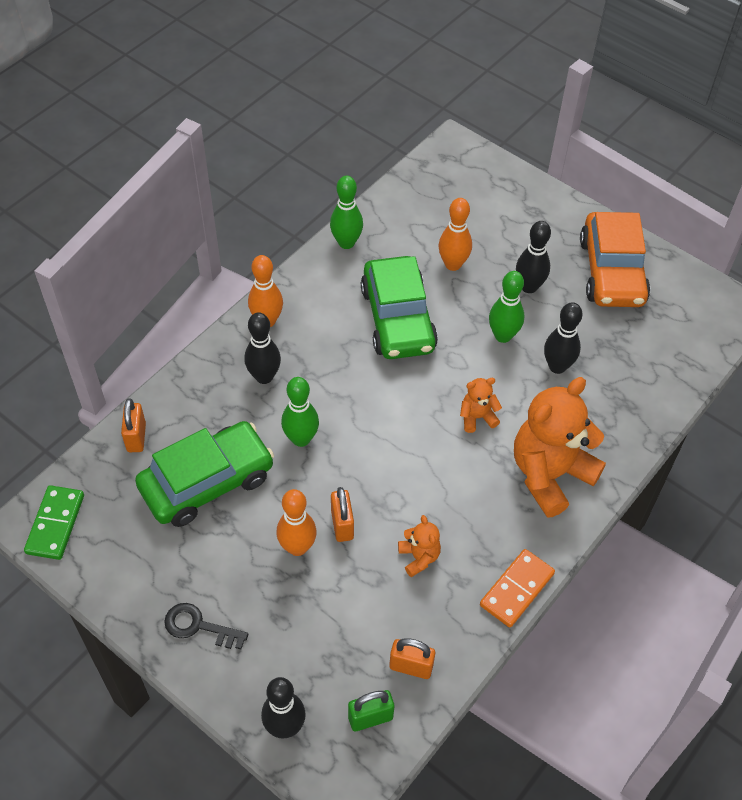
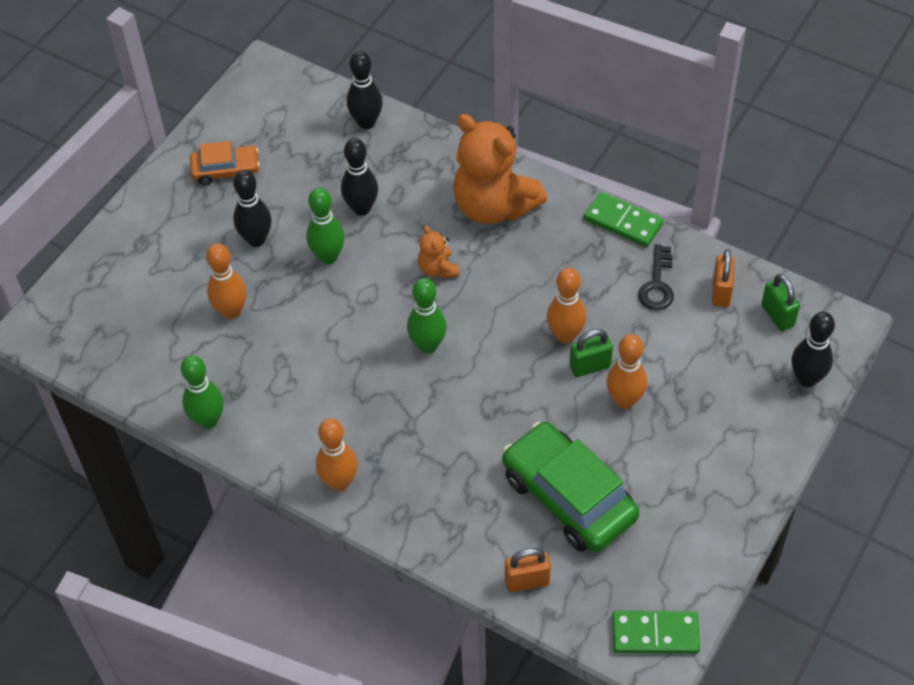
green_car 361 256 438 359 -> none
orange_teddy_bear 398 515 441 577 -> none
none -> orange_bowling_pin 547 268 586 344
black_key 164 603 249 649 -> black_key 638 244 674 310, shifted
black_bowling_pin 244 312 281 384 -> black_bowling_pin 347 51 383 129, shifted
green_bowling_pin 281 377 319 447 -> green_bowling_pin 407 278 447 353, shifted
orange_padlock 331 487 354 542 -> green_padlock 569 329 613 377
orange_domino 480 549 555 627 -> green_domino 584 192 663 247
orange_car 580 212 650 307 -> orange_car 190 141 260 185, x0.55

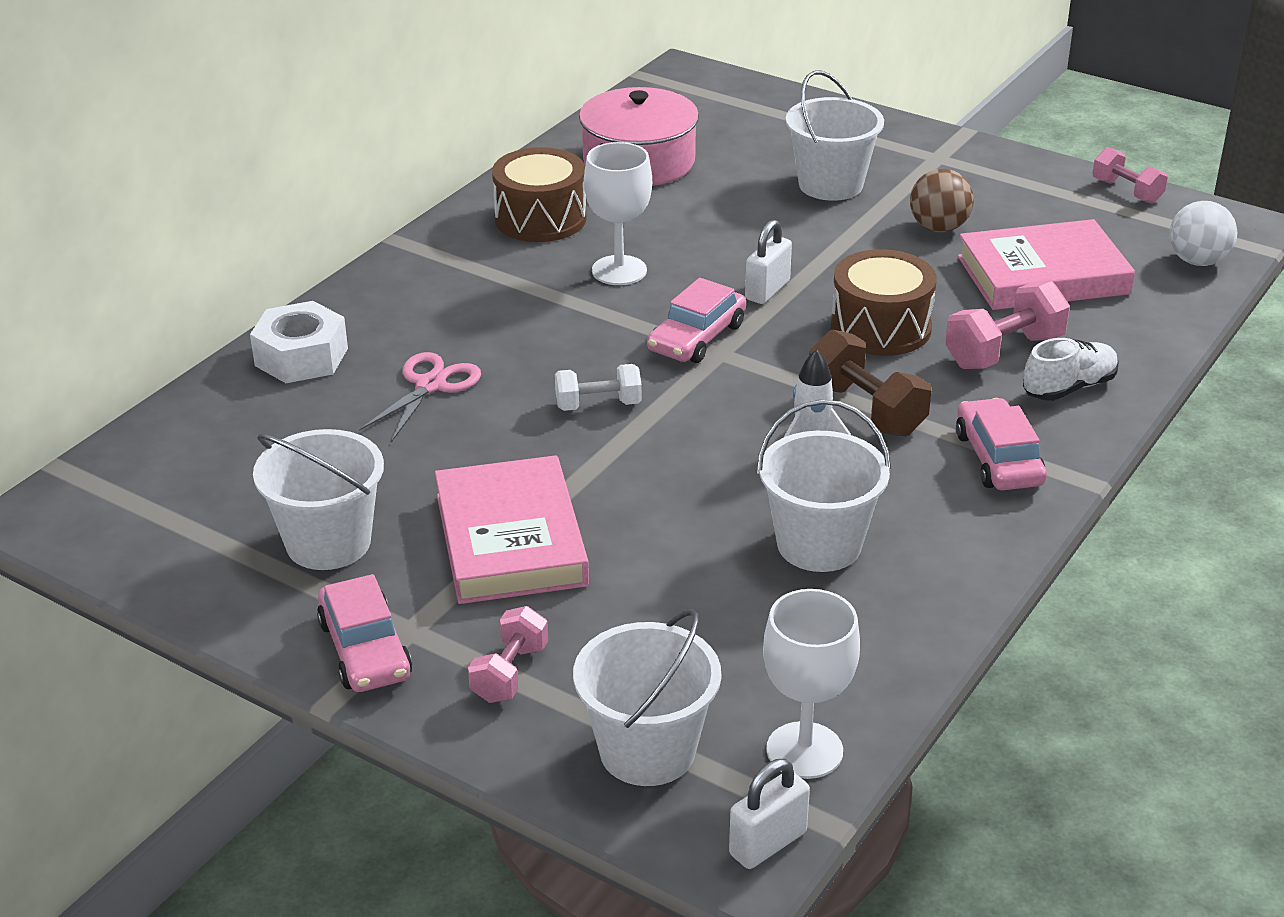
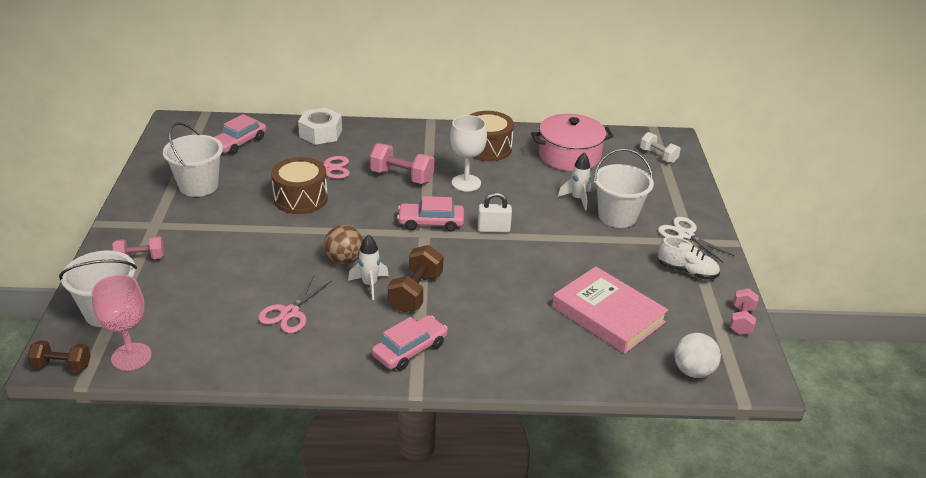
pink_book 435 455 589 604 -> none
none -> white_rocket 558 152 591 211
none -> white_scissors 658 217 735 263
pink_car 317 574 412 692 -> pink_car 214 114 266 154, shifted
white_dumbbell 555 364 642 411 -> white_dumbbell 640 132 681 163, shifted
brown_drum 831 249 937 356 -> brown_drum 271 157 328 214, shifted
brown_ball 910 169 974 232 -> brown_ball 324 225 363 264, shifted
pink_dumbbell 945 281 1070 369 -> pink_dumbbell 370 143 434 184, shifted
white_shoe 1023 338 1119 401 -> white_shoe 658 236 720 279, shifted
white_padlock 729 759 810 869 -> brown_dumbbell 27 340 91 372
white_bucket 757 399 891 572 -> pink_scissors 258 276 332 333
white_goblet 763 589 860 779 -> pink_goblet 92 275 152 371

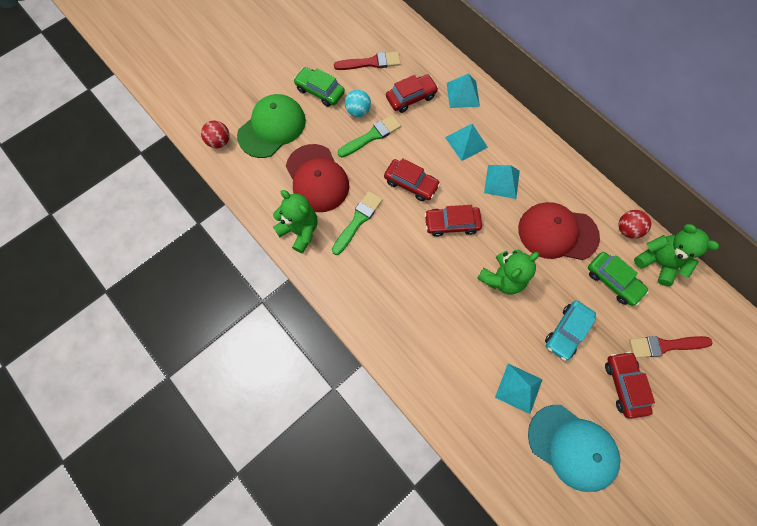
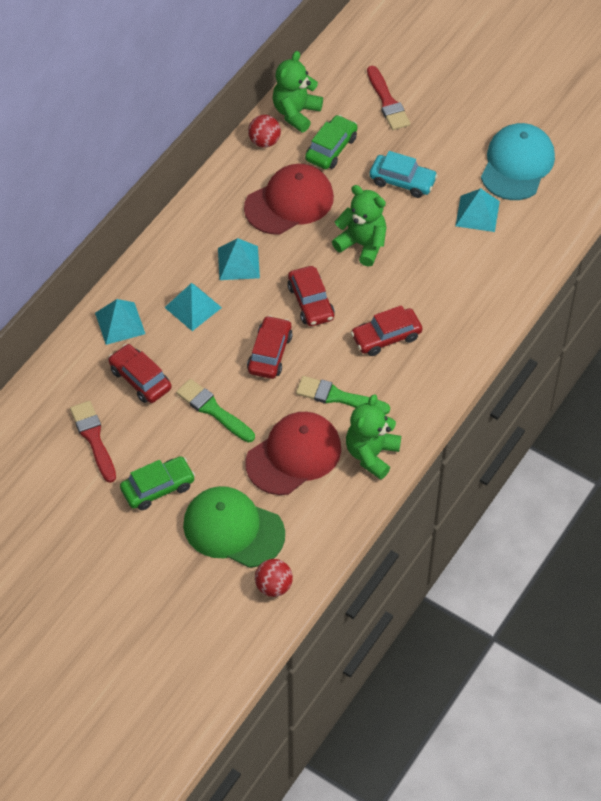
turquoise_ball 345 89 371 117 -> none
red_car 605 351 655 419 -> red_car 351 305 422 356, shifted
green_car 293 67 345 107 -> green_car 120 456 195 510, 135 degrees counterclockwise
red_cap 518 202 600 260 -> red_cap 244 164 334 234, 120 degrees counterclockwise

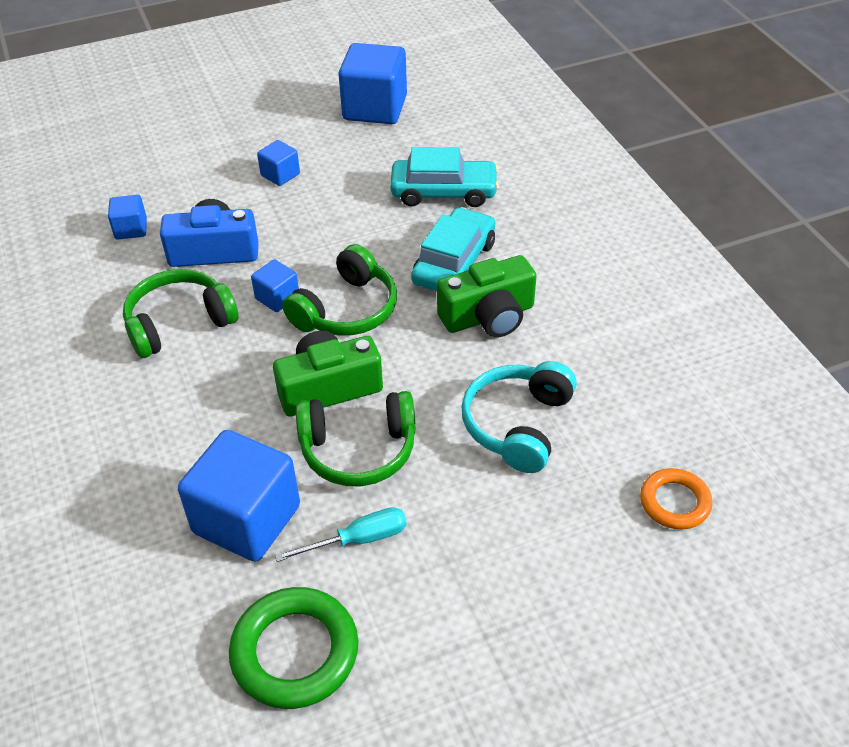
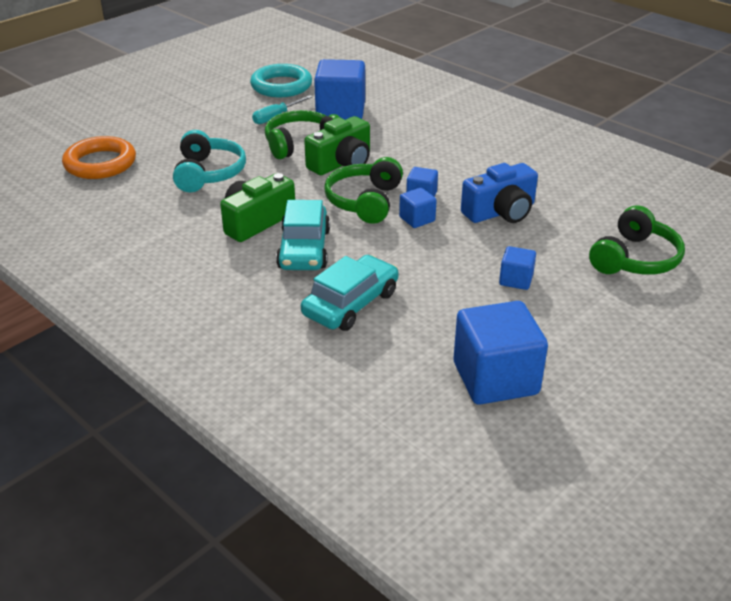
blue_cube 108 195 147 239 -> blue_cube 399 188 437 228, shifted
green_headphones 123 269 238 358 -> green_headphones 589 205 685 275, shifted
green_ring 229 587 358 709 -> turquoise_ring 250 64 312 97
turquoise_car 390 147 499 207 -> turquoise_car 301 255 399 331, 150 degrees clockwise
orange_ring 640 468 712 530 -> orange_ring 62 136 136 179, x1.63

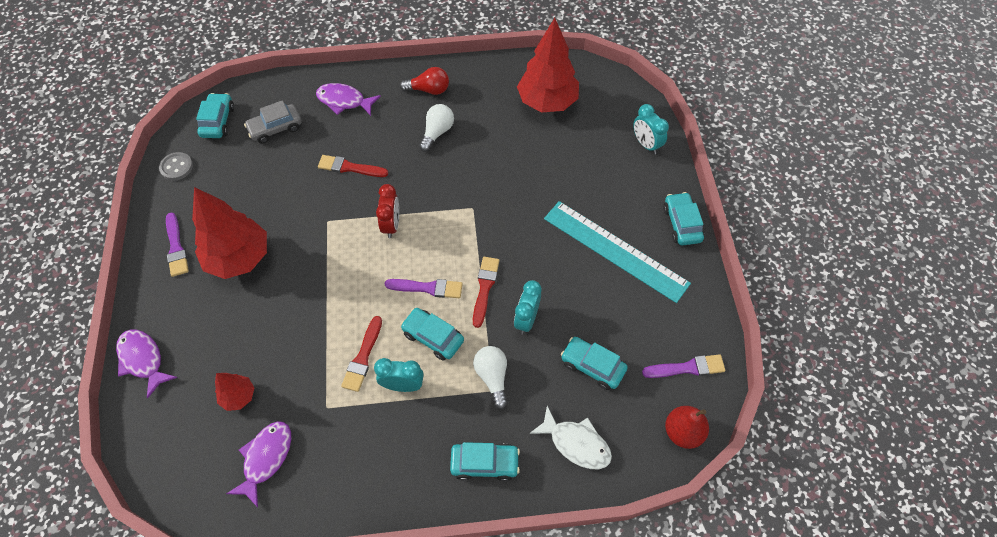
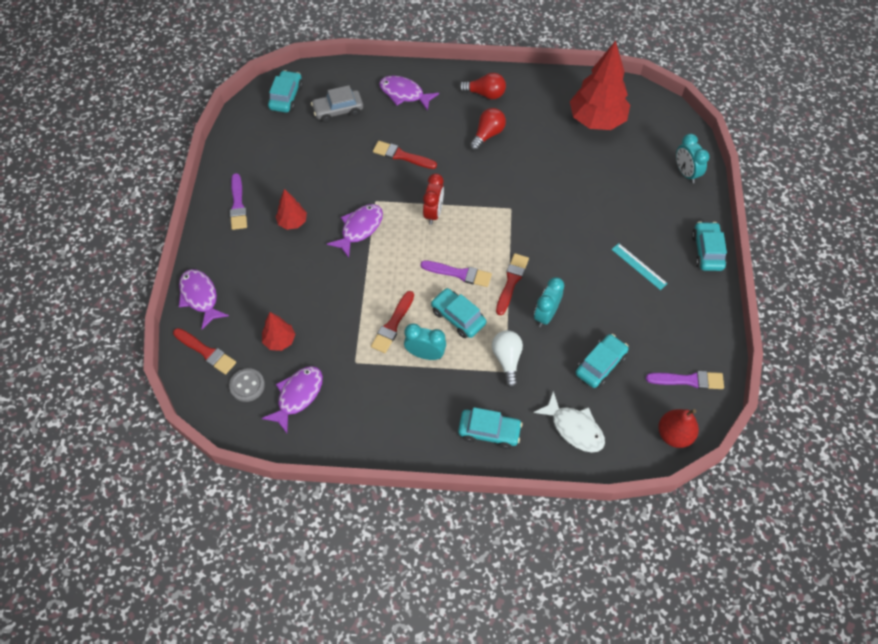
none -> red_brush 173 328 236 375
none -> purple_fish 327 204 383 258
grey_button 159 152 193 181 -> grey_button 229 368 265 402, shifted
white_light_bulb 419 104 454 152 -> red_light_bulb 469 108 506 151
turquoise_car 561 337 628 390 -> turquoise_car 575 334 629 388, 90 degrees clockwise
red_tree 192 187 267 279 -> red_tree 275 189 307 230, x0.49
turquoise_ruler 544 201 691 303 -> turquoise_ruler 611 243 668 290, x0.44

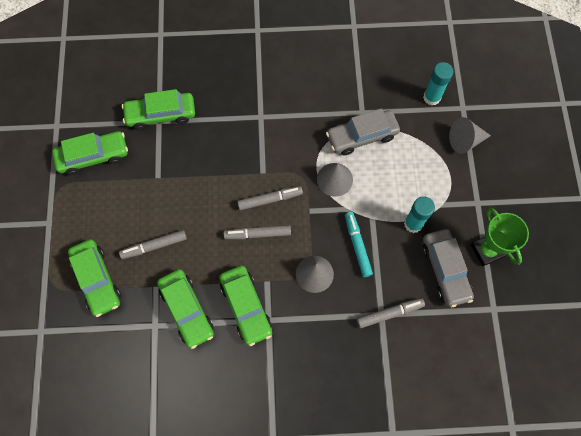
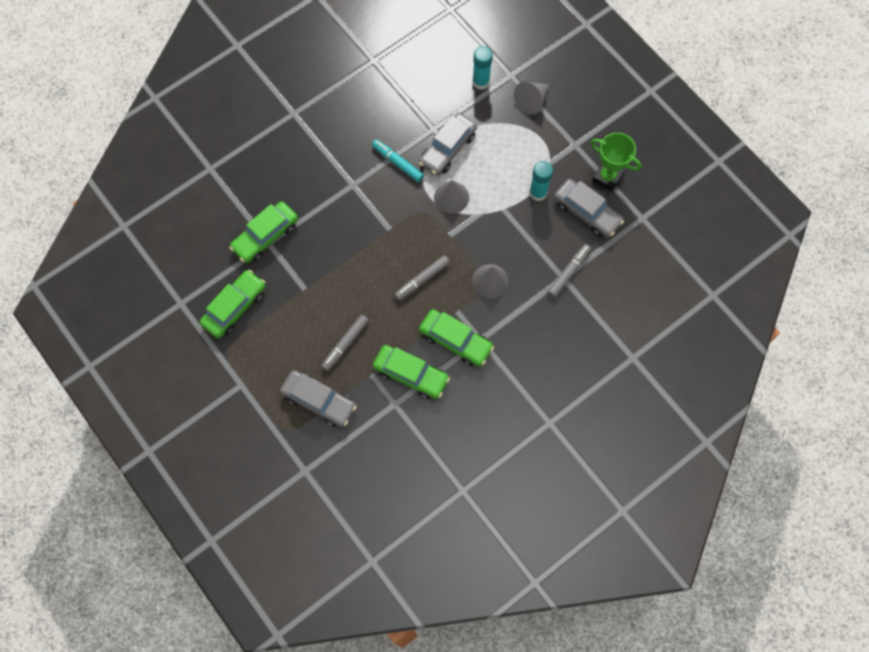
grey_marker 237 186 303 210 -> none
turquoise_marker 345 212 373 277 -> turquoise_marker 372 139 424 182, shifted
green_car 68 239 121 317 -> grey_car 280 370 357 427

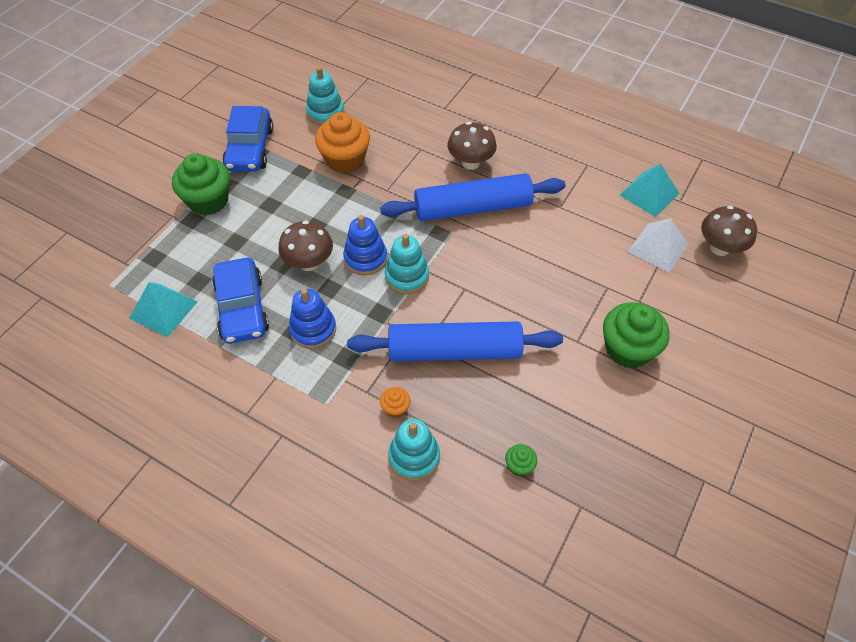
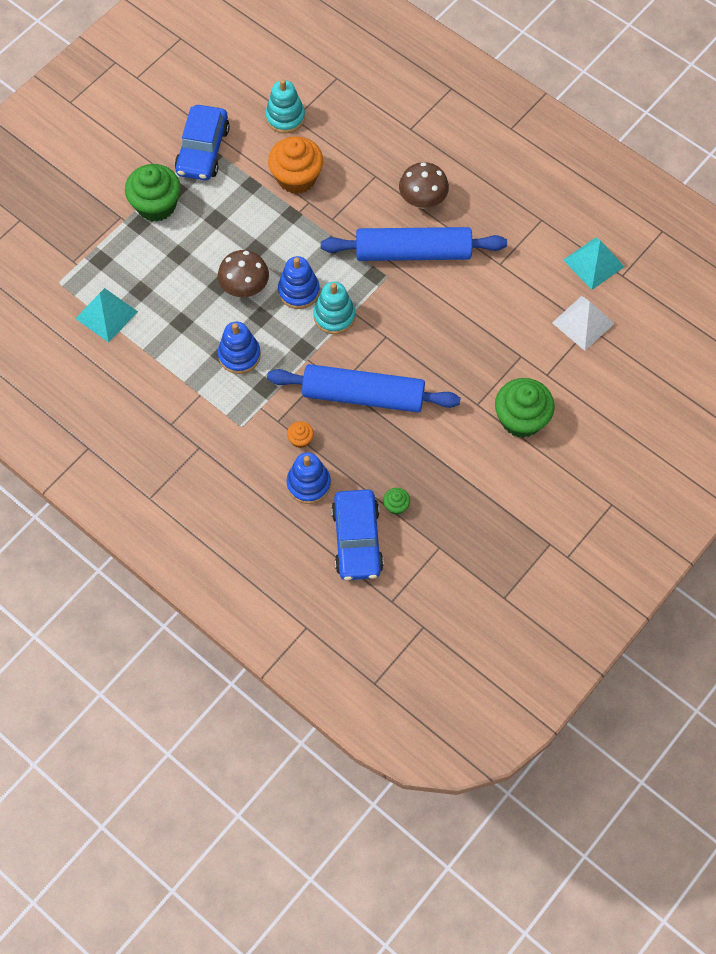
brown_mushroom 701 206 757 256 -> none
blue_car 212 258 269 344 -> blue_car 331 490 384 580, shifted
turquoise_stacking_toy 388 419 440 481 -> blue_stacking_toy 287 452 331 504

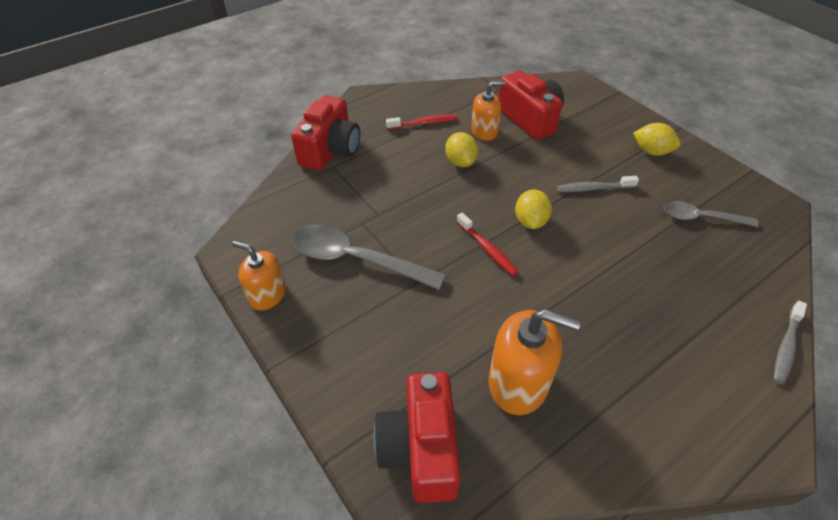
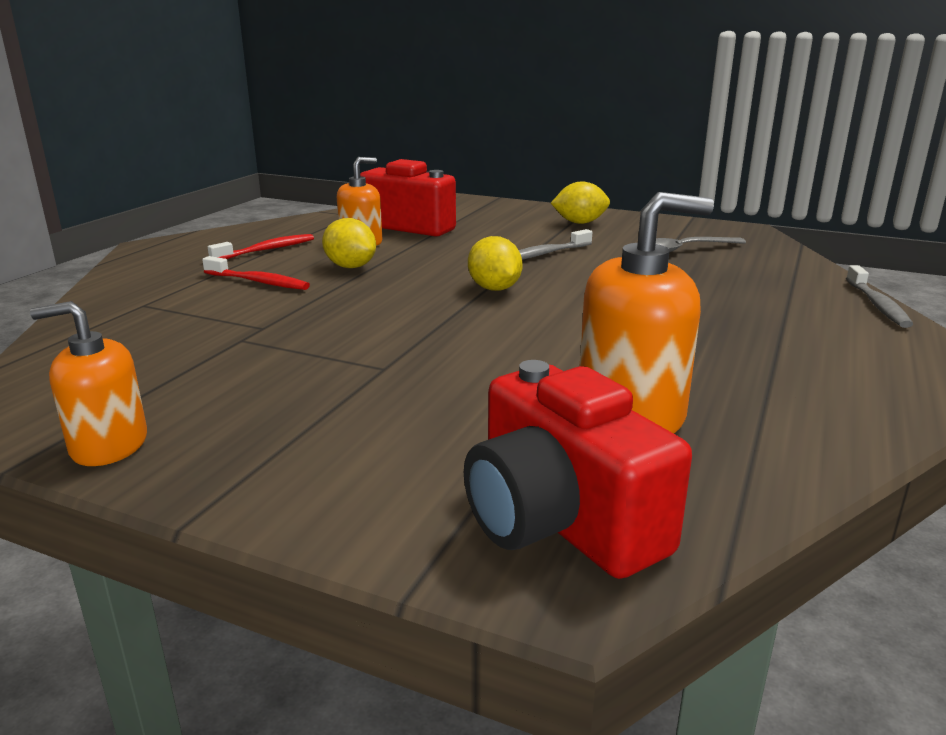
red_camera 291 95 360 171 -> none
grey_spoon 292 225 446 290 -> none
red_toothbrush 457 213 519 276 -> red_toothbrush 202 256 310 290, shifted

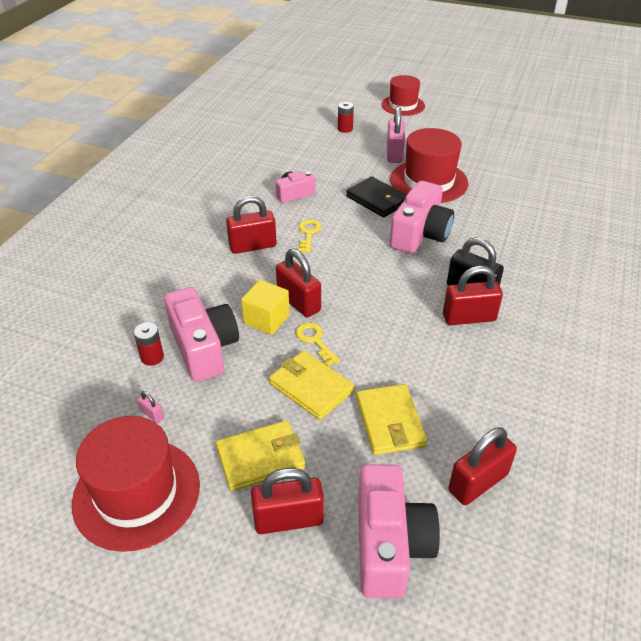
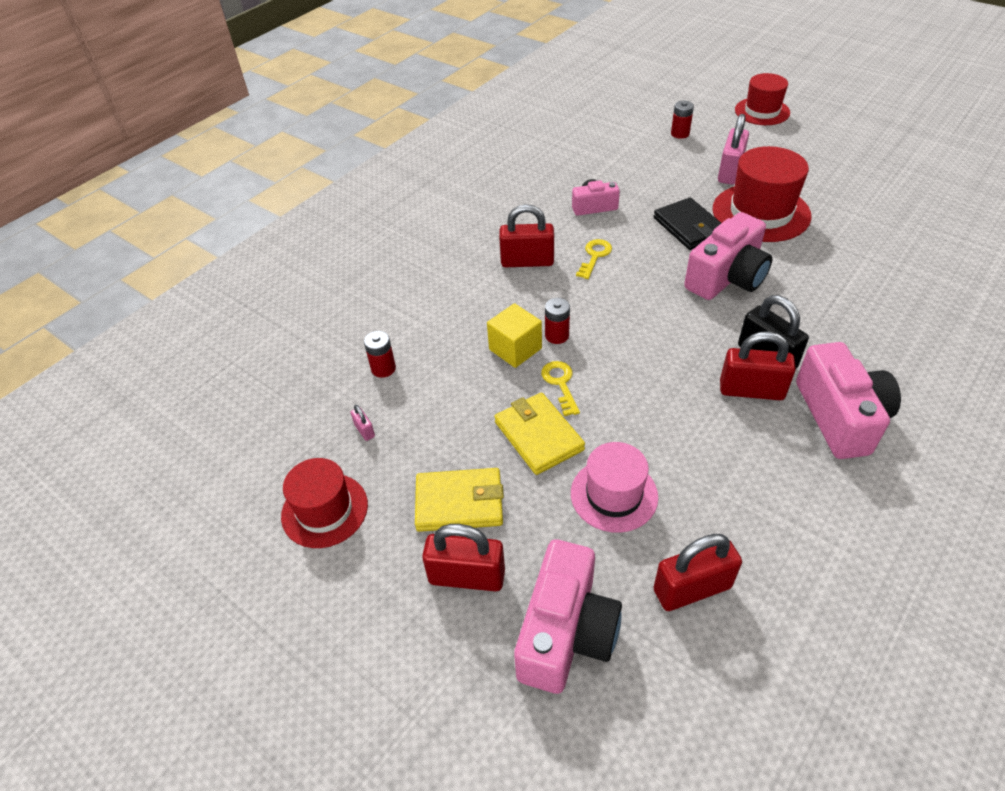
pink_camera 164 287 239 382 -> pink_camera 796 342 901 459, shifted
red_padlock 276 249 321 318 -> red_battery 545 298 570 344
yellow_wallet 356 384 427 455 -> pink_hat 571 442 658 533
red_hat 72 416 200 552 -> red_hat 281 458 368 548, x0.66

